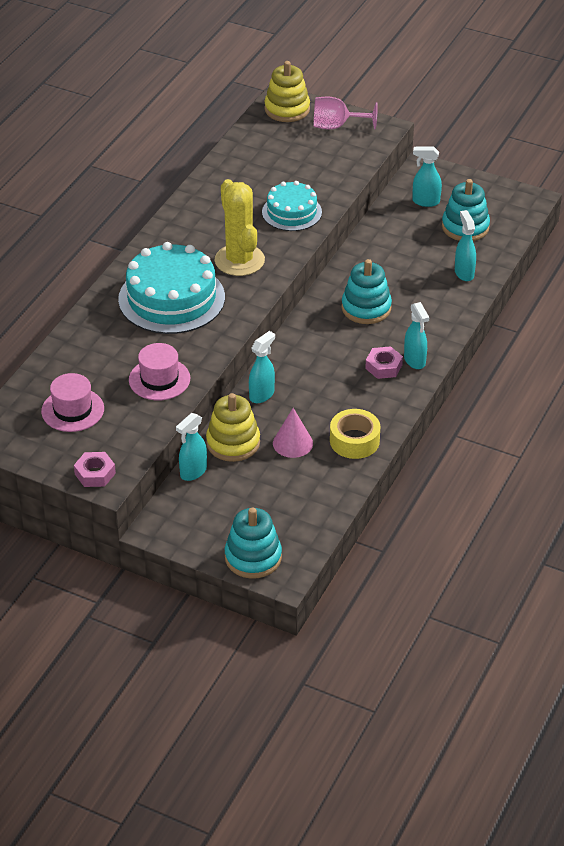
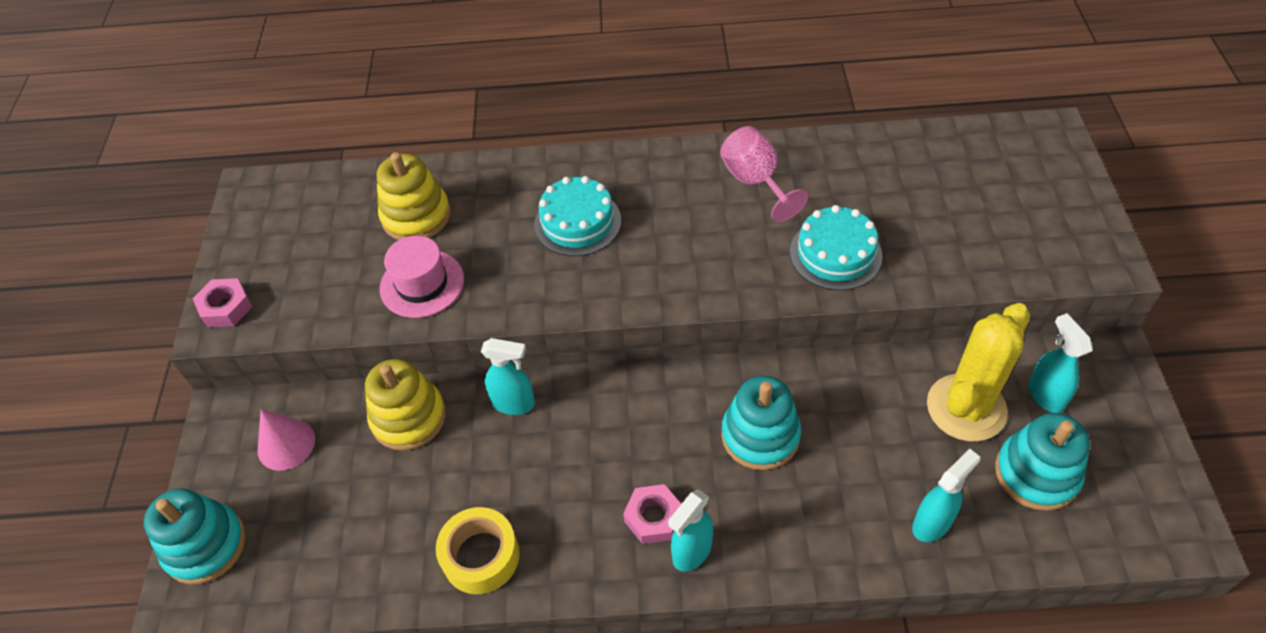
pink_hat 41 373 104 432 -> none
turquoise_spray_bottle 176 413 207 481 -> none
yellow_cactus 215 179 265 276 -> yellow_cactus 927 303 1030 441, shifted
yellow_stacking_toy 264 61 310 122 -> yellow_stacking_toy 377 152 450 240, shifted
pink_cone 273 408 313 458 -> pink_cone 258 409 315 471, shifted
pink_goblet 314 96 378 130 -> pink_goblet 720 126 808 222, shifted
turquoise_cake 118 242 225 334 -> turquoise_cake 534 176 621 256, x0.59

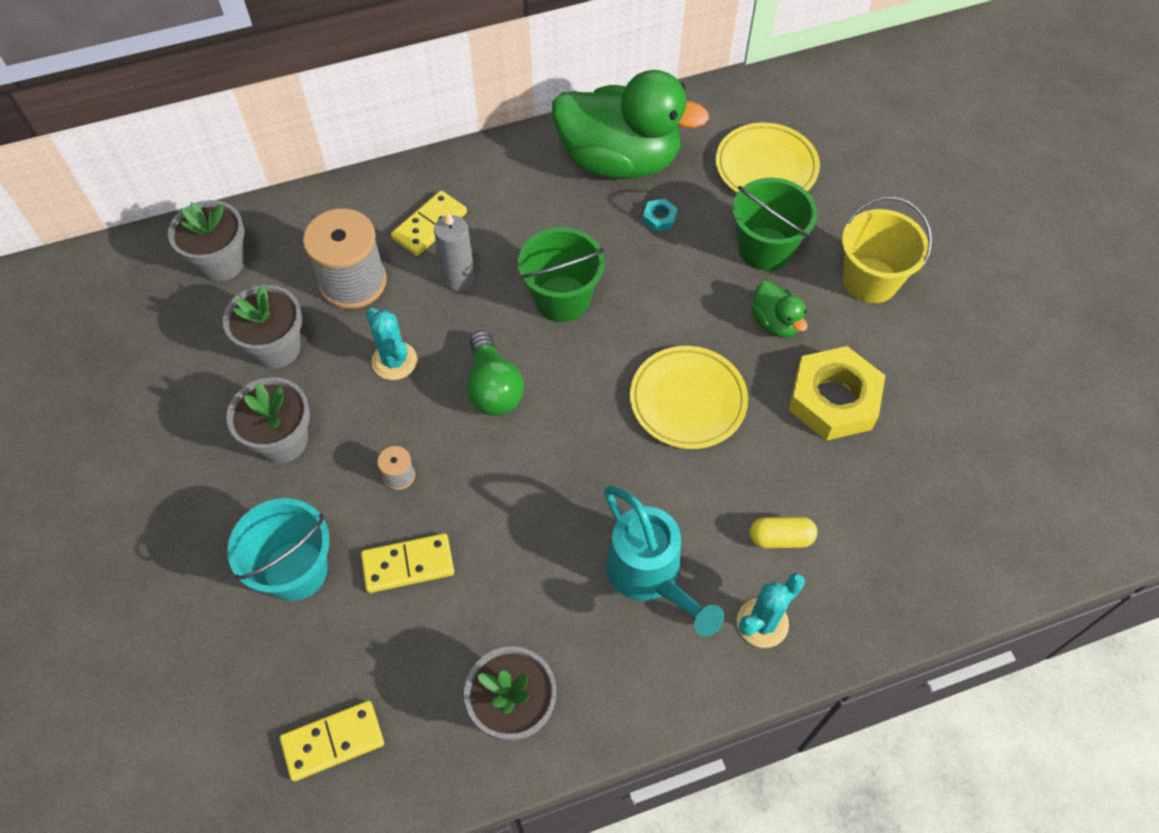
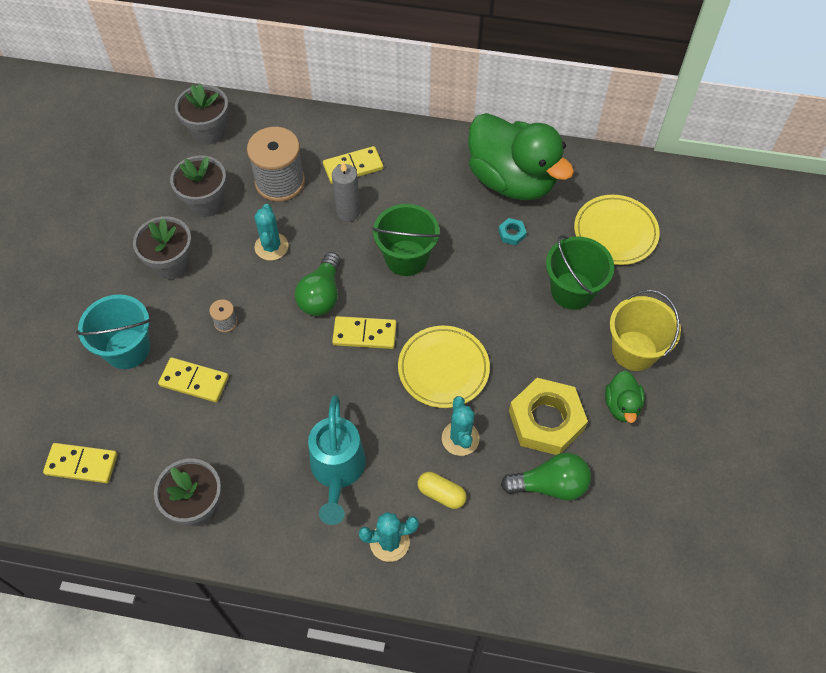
none -> yellow_domino 332 316 397 349
none -> turquoise_cactus 442 396 479 456
none -> green_light_bulb 501 453 591 501
green_duck 751 281 807 338 -> green_duck 605 370 645 423, shifted

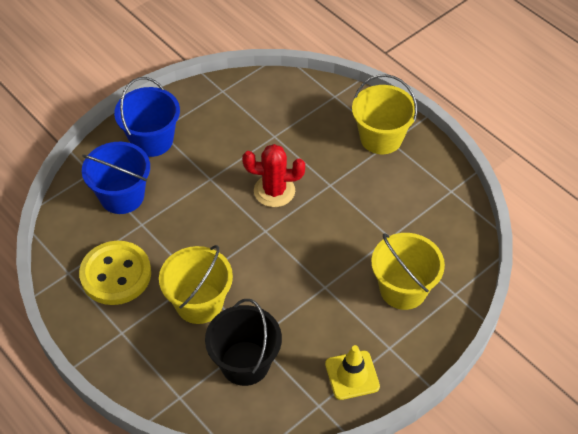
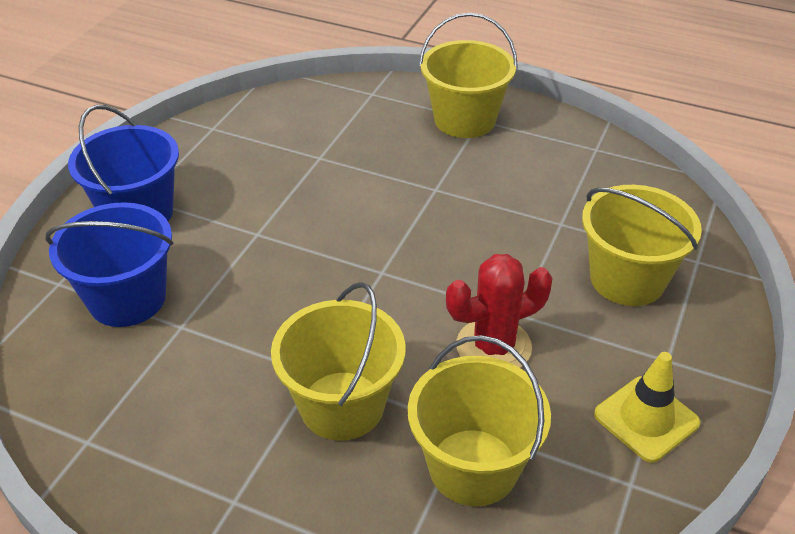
yellow_button 79 241 151 305 -> none
red_cactus 242 144 305 207 -> red_cactus 446 254 553 368, shifted
black_bucket 205 299 282 386 -> yellow_bucket 408 335 551 506

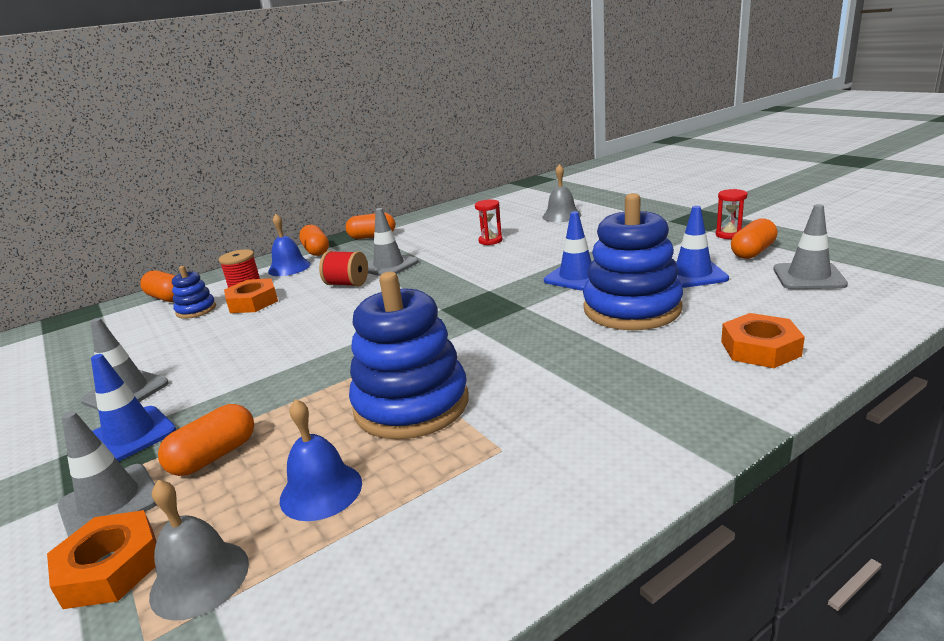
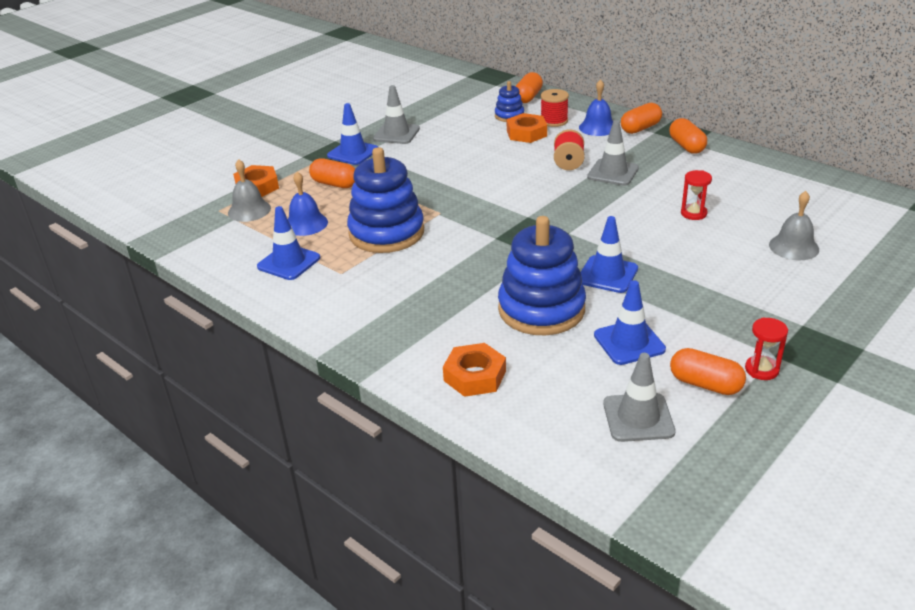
grey_traffic_cone 58 411 157 537 -> none
none -> blue_traffic_cone 257 206 320 280

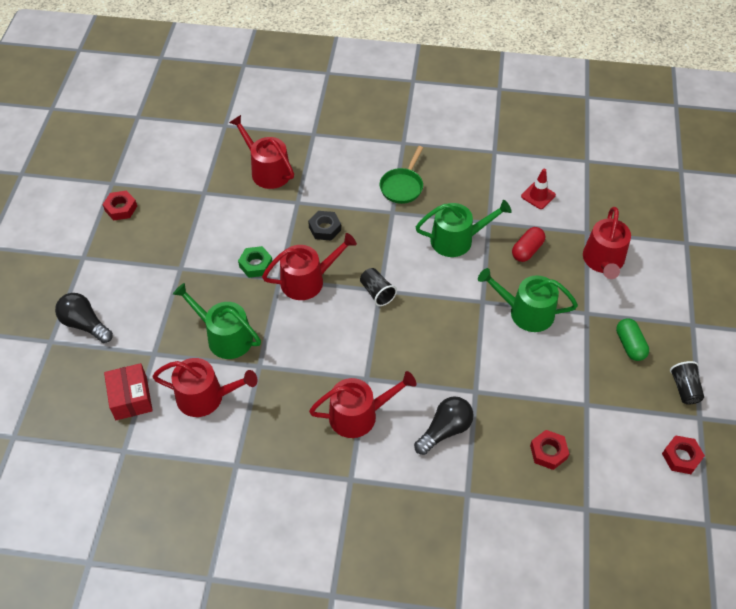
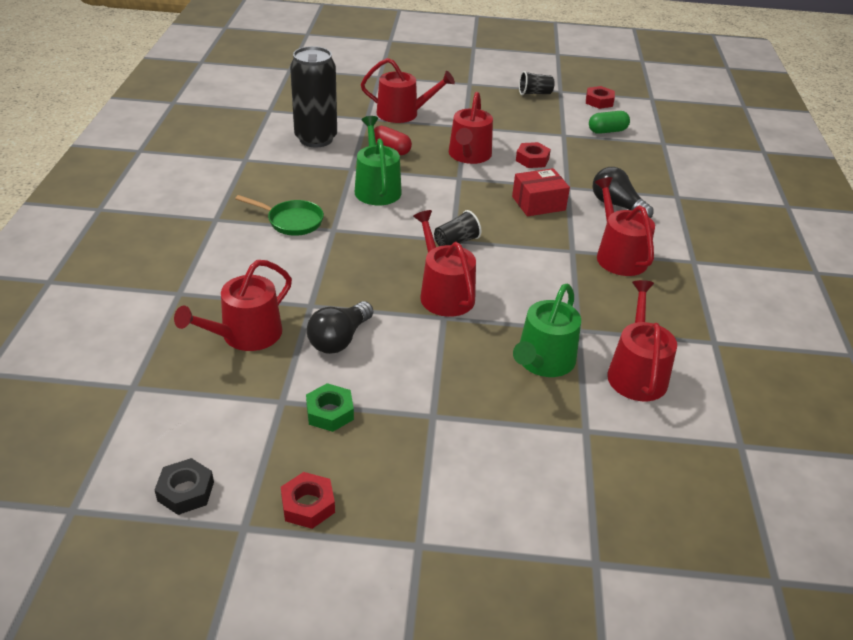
black_light_bulb 55 293 113 343 -> black_light_bulb 307 301 373 354, shifted
red_box 104 363 153 420 -> red_box 512 168 570 216, shifted
green_nut 238 246 273 278 -> green_nut 306 383 354 432, shifted
black_nut 308 211 341 241 -> black_nut 155 458 214 515, shifted
red_nut 530 430 569 470 -> red_nut 516 142 551 168, shifted
green_capsule 616 318 649 361 -> green_capsule 589 111 630 134, shifted
red_traffic_cone 521 169 556 209 -> black_can 290 46 337 148
green_watering_can 478 268 578 332 -> red_watering_can 449 92 493 164

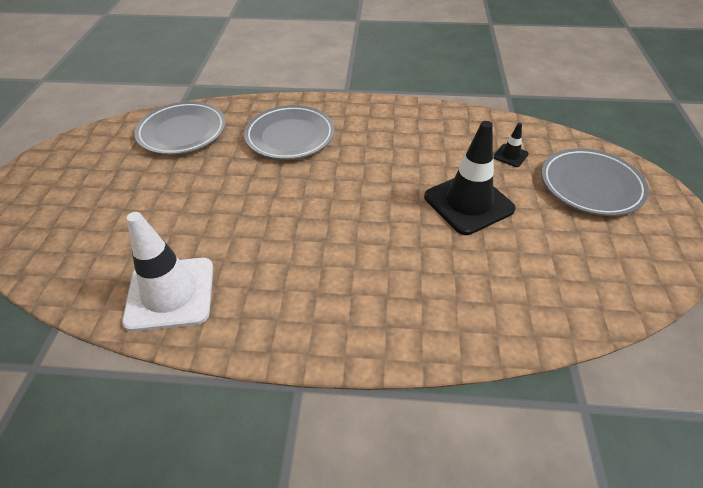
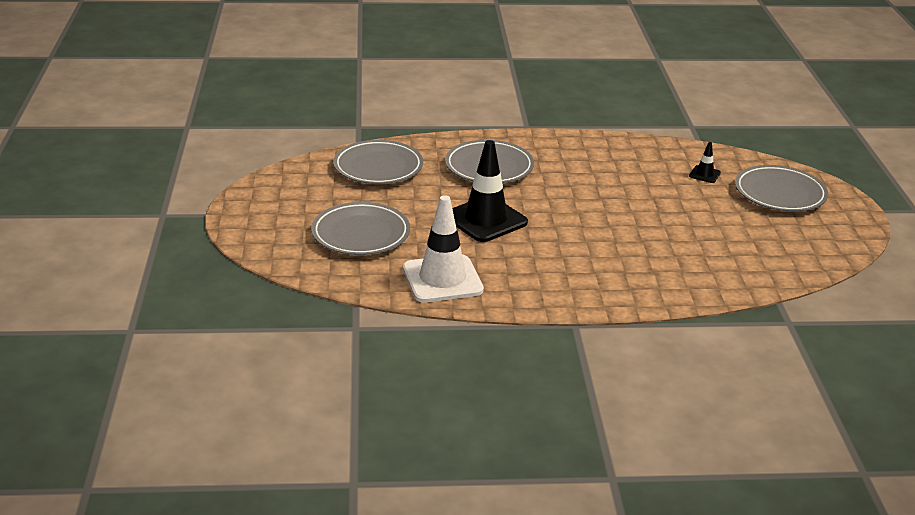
none -> grey_plate 311 202 410 255
black_traffic_cone 424 121 516 235 -> black_traffic_cone 452 140 528 242, shifted

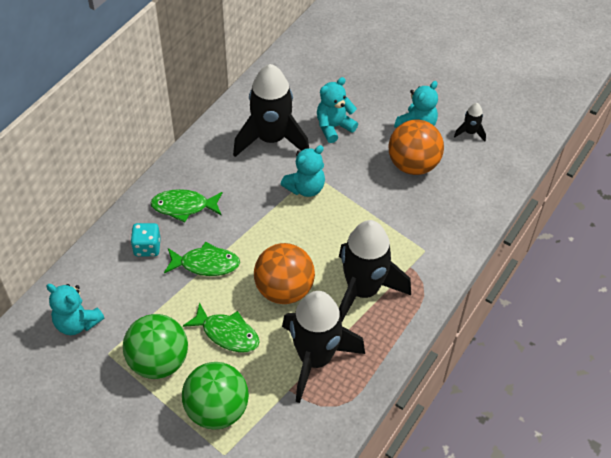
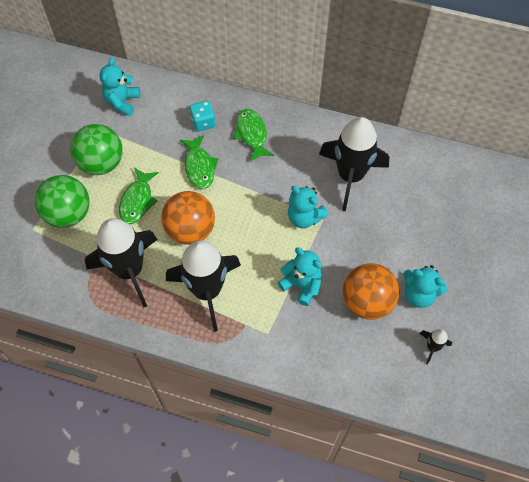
turquoise_teddy_bear 317 77 358 143 -> turquoise_teddy_bear 278 248 322 306, shifted

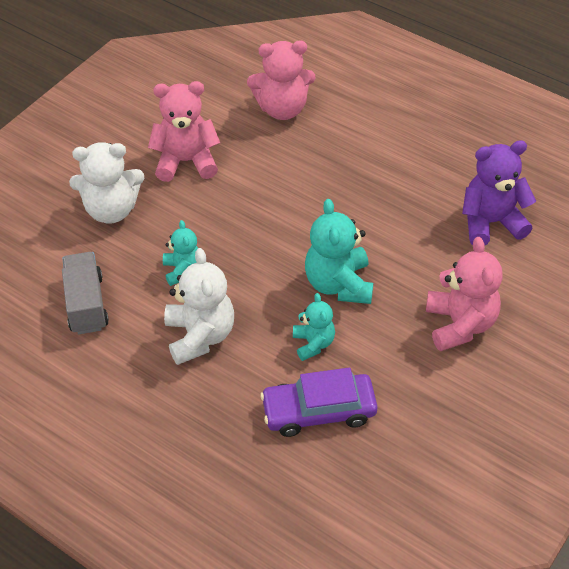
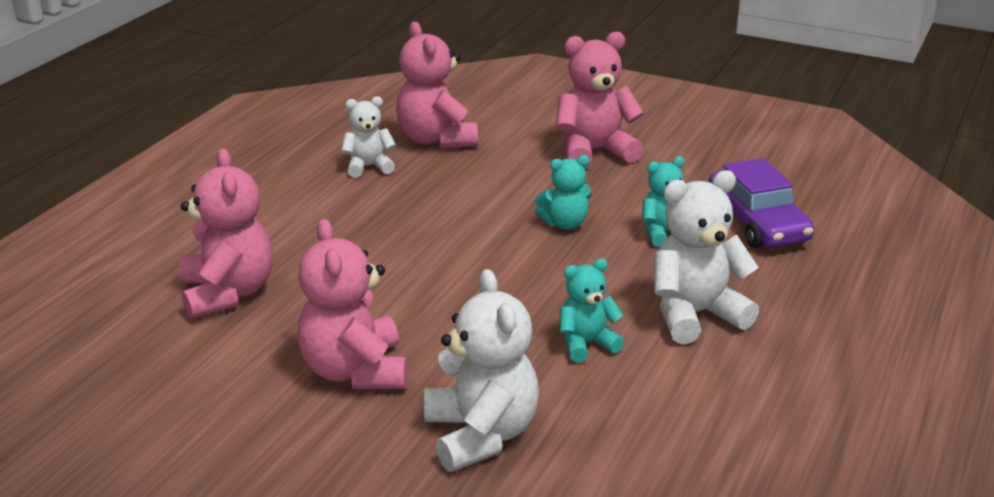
grey_truck 62 252 109 334 -> none
none -> white_teddy_bear 341 96 396 178
purple_teddy_bear 462 140 536 245 -> pink_teddy_bear 396 22 478 149
turquoise_teddy_bear 305 199 373 304 -> turquoise_teddy_bear 535 155 591 230, x0.59

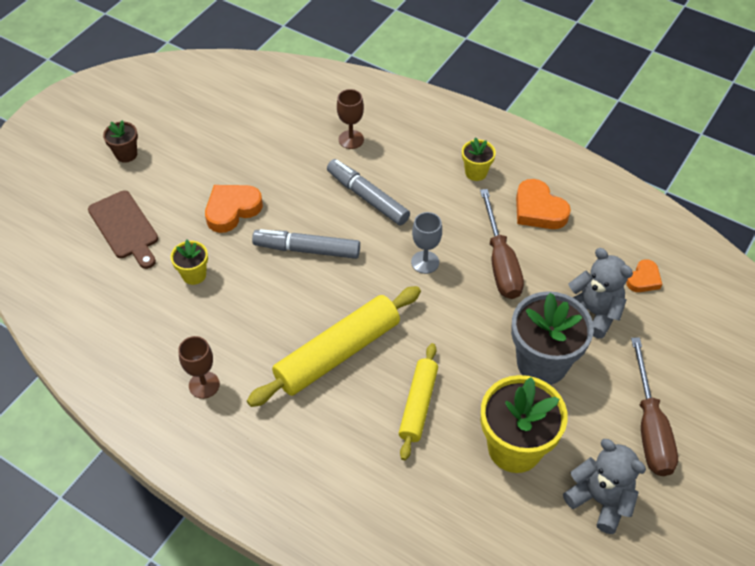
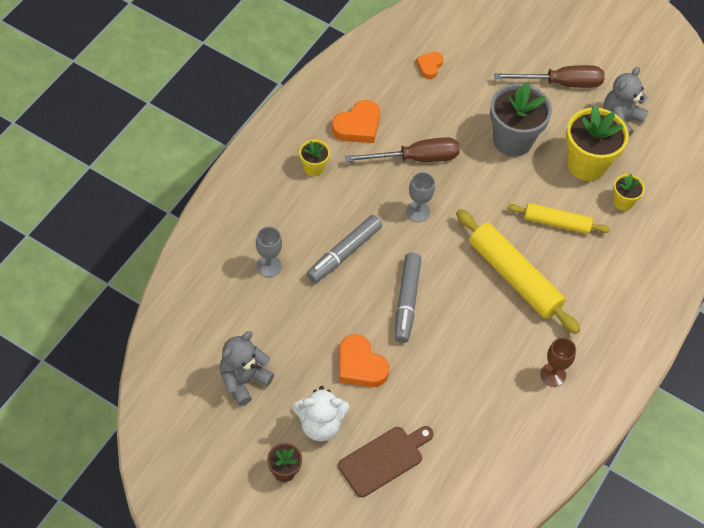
none -> white_teddy_bear 292 386 349 441
yellow_flower_pot 171 240 208 285 -> yellow_flower_pot 613 174 645 211, shifted
grey_teddy_bear 568 248 633 339 -> grey_teddy_bear 220 331 274 406, shifted
brown_goblet 337 89 364 149 -> grey_goblet 256 227 282 277
orange_heart 626 259 662 292 -> orange_heart 416 52 444 79, 105 degrees counterclockwise

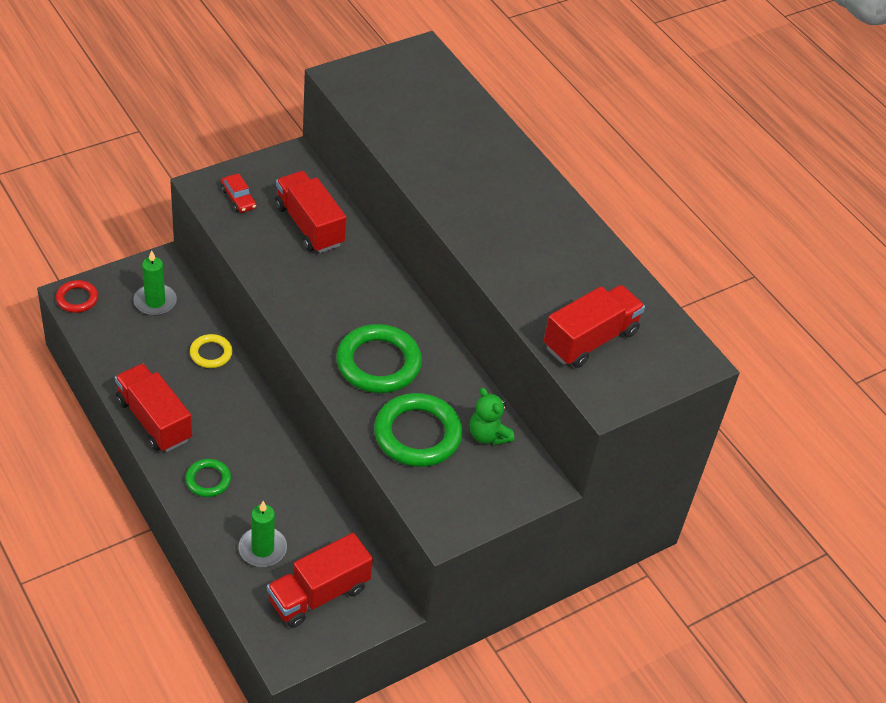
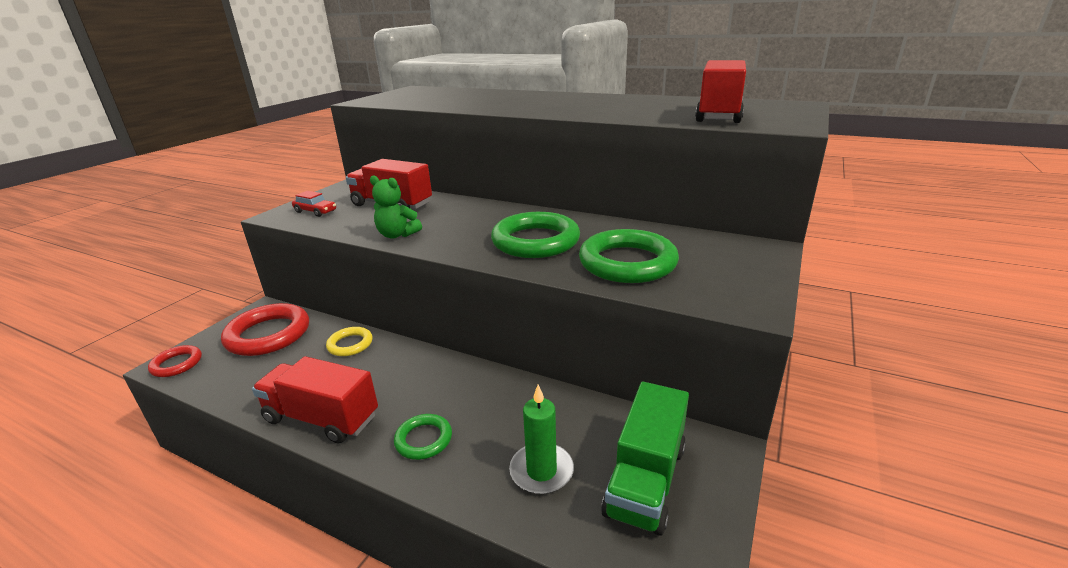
green_teddy_bear 470 388 514 445 -> green_teddy_bear 370 175 422 238, shifted
green_candle 133 250 177 316 -> red_ring 221 303 309 356
red_truck 267 533 373 628 -> green_truck 601 382 689 536

